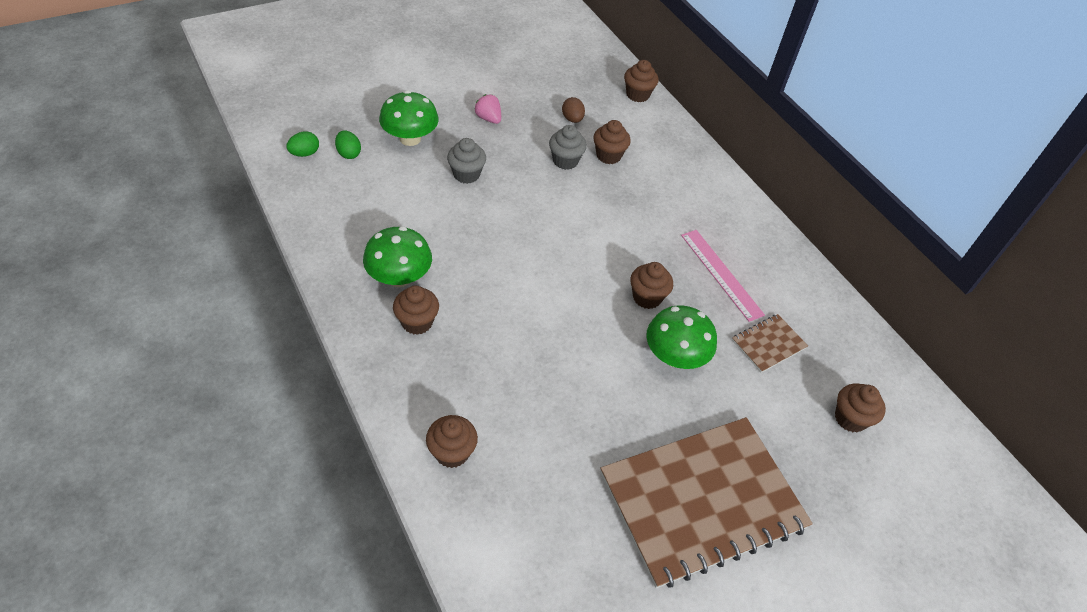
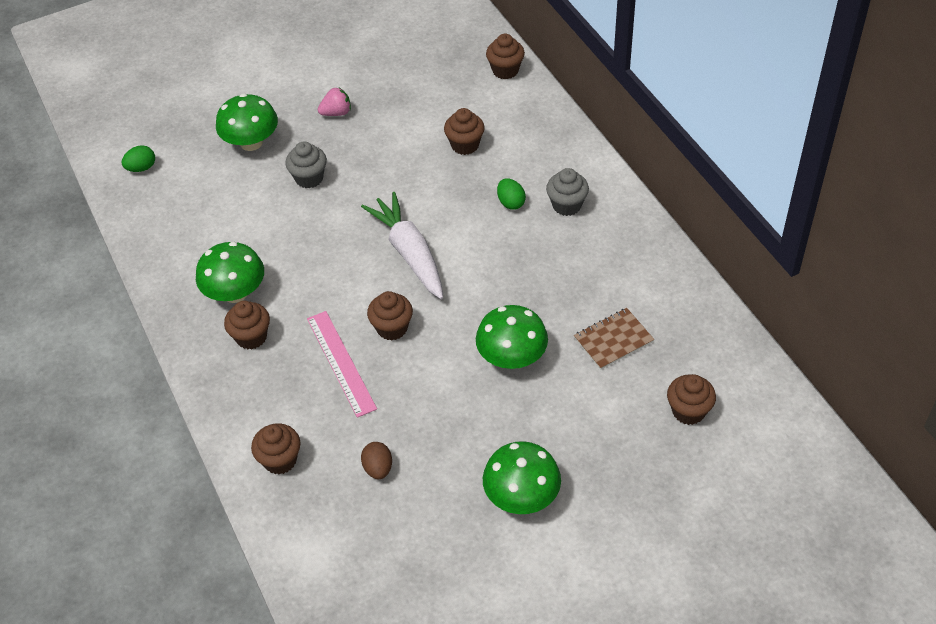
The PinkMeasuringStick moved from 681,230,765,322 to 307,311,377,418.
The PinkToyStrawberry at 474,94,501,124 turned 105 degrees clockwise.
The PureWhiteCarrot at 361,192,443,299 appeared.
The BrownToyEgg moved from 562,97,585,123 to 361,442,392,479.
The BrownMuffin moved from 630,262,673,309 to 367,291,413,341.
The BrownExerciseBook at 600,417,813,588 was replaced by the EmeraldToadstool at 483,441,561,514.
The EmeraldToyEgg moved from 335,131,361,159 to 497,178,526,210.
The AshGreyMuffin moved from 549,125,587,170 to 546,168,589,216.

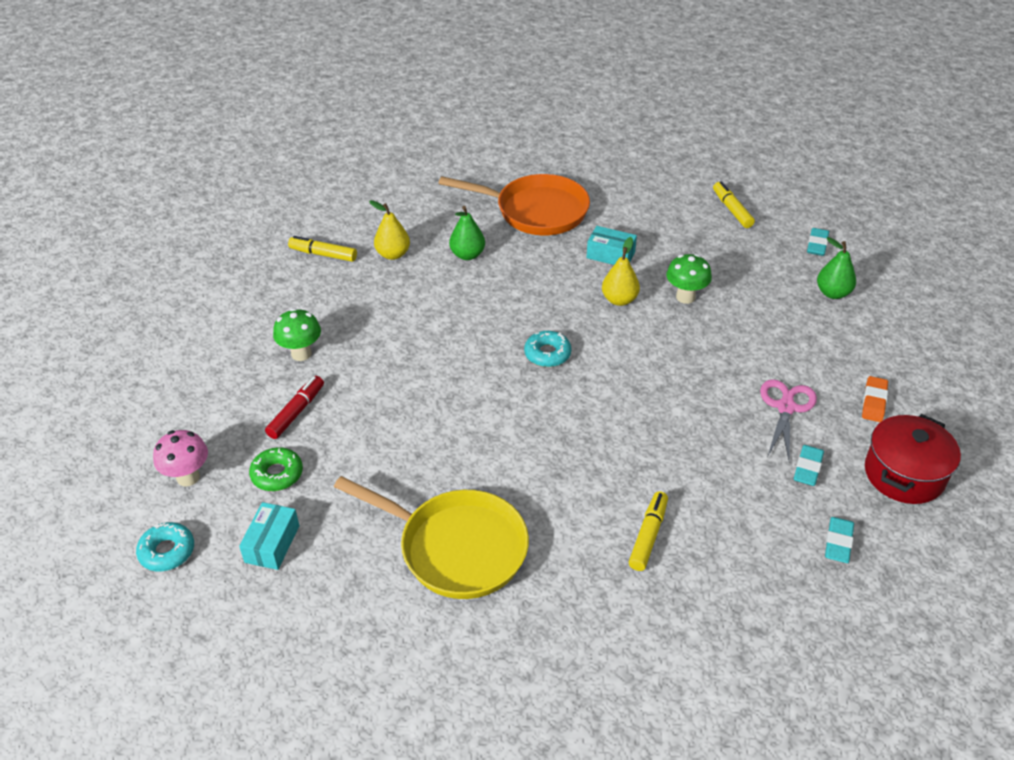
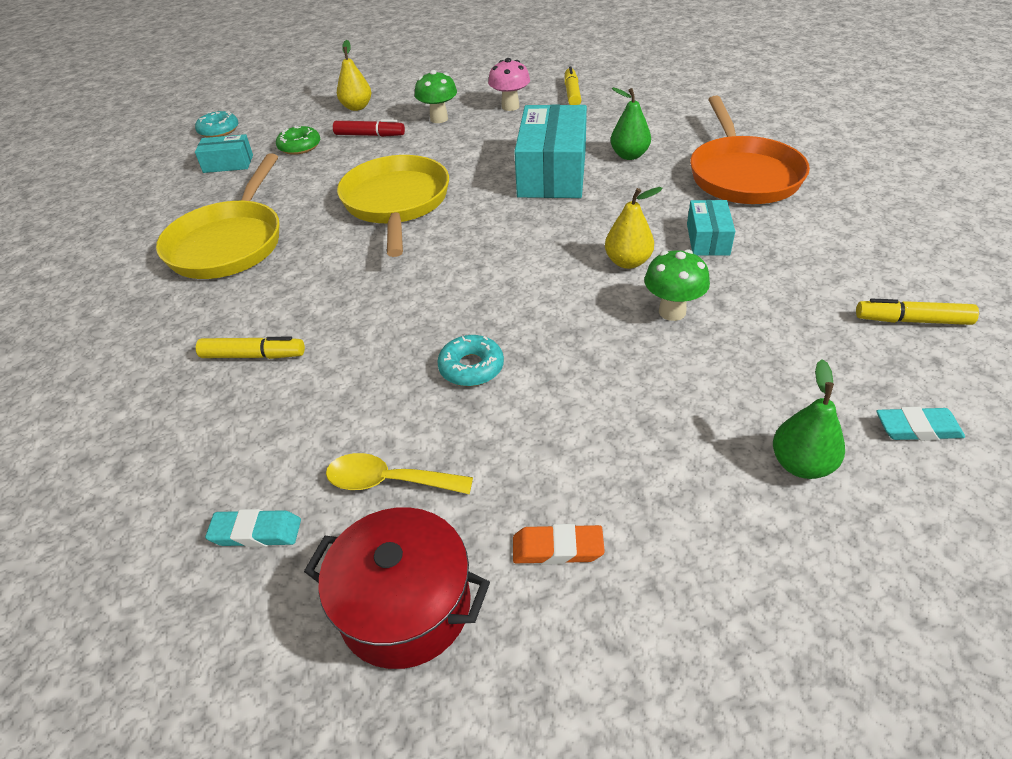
The AquaEraser at 794,445,824,486 was replaced by the BrightYellowTablespoon at 326,453,473,494.
The BrightYellowPear moved from 369,200,410,260 to 337,40,372,111.
The BrightYellowPan at 337,155,449,257 appeared.
The AquaDoughnut moved from 524,331,572,367 to 437,335,504,386.
The PinkToadstool moved from 153,430,208,487 to 488,58,530,111.
The AquaParcel at 514,104,587,198 appeared.
The BrightYellowMarkerPen at 713,181,755,228 turned 135 degrees counterclockwise.
The PinkPairOfScissors at 760,379,817,462 disappeared.

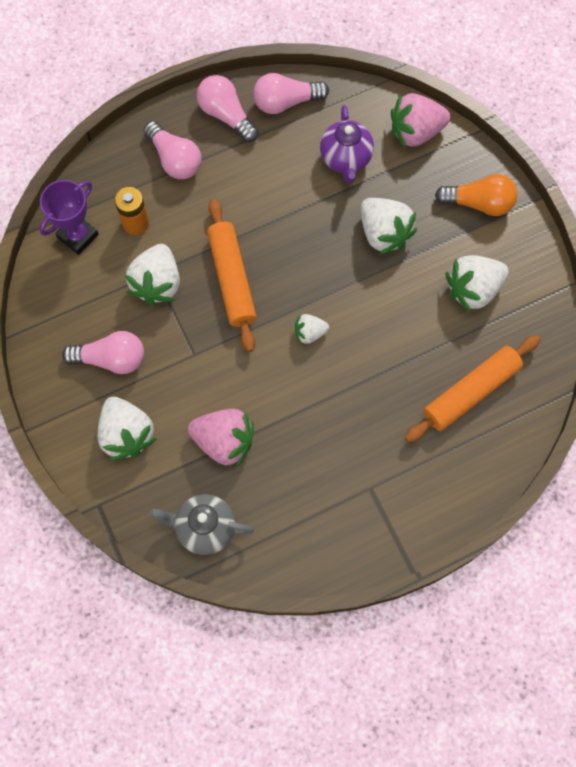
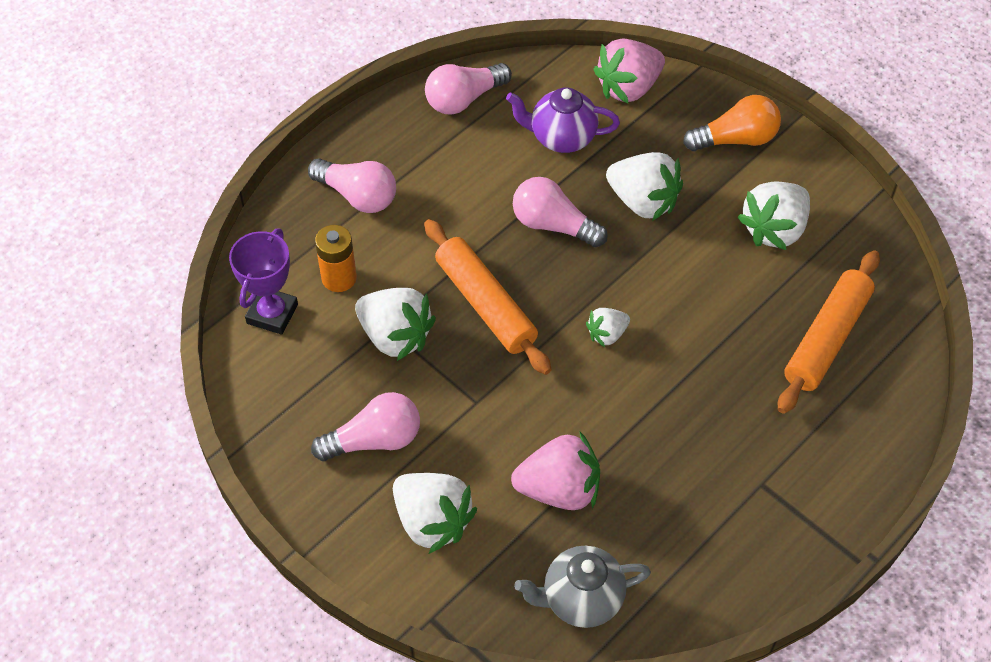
The PureWhiteToyStrawberry at 125,244,180,305 turned 45 degrees counterclockwise.
The RoyalPurpleChinaTeapot at 320,105,374,183 turned 120 degrees clockwise.
The PinkLightBulb moved from 197,75,258,142 to 513,177,608,247.

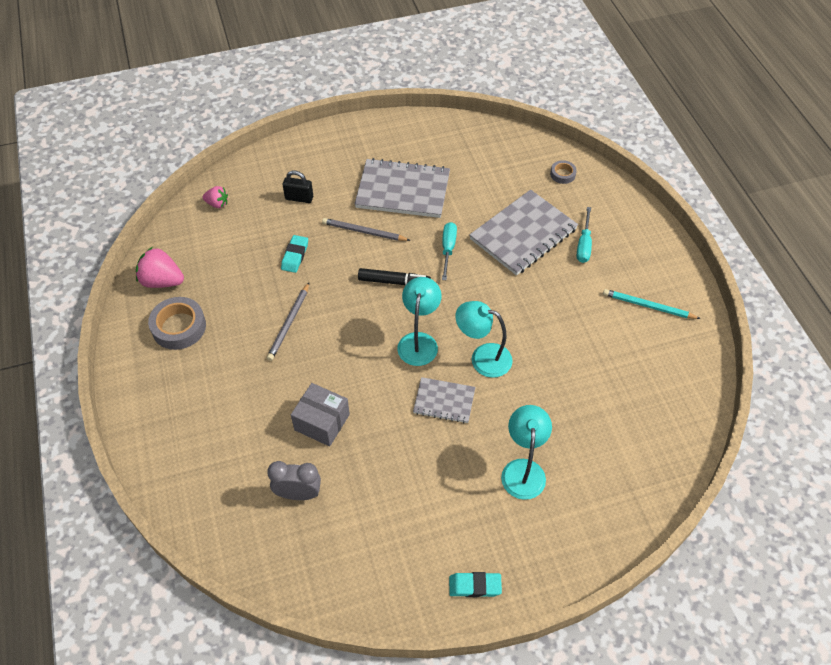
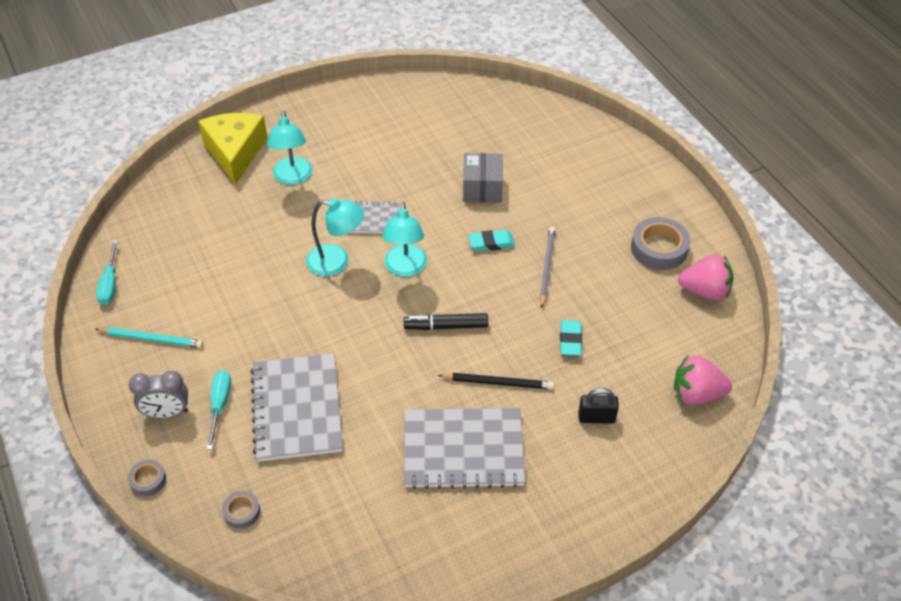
The AquaFlatScrewdriver moved from 442,222,457,280 to 96,240,118,305.
The AshGreyRollOfTape at 128,460,166,496 appeared.
The AshGreyAlarmClock moved from 267,461,321,500 to 129,371,188,418.
The BrightYellowPieceOfCheese at 198,113,268,185 appeared.
The AshGreyExerciseBook at 469,190,578,276 turned 45 degrees counterclockwise.
The AshGreyWoodenPencil at 322,218,410,241 became the JetBlackWoodenPencil at 438,373,554,390.
The AshGreyParcel at 291,383,350,446 turned 75 degrees clockwise.
The AquaEraser moved from 449,572,502,597 to 468,230,515,252.
The PinkToyStrawberry at 202,186,228,208 changed to 1.71 times the size.

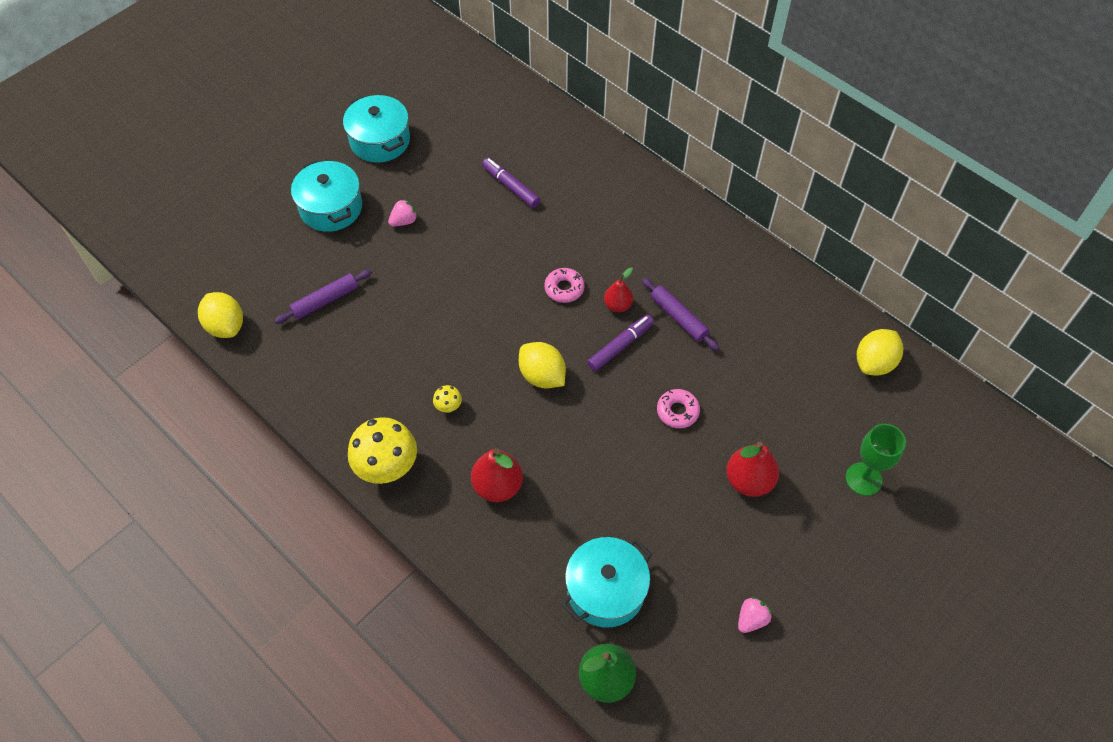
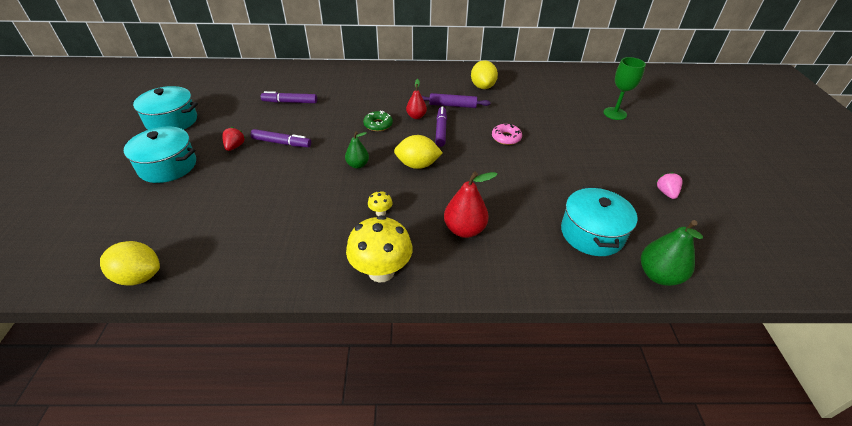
The PinkToyStrawberry at 388,199,418,226 became the CrimsonToyStrawberry at 223,127,245,151.
The RoyalPurpleMarkerPen at 251,129,311,147 appeared.
The EmeraldPear at 345,131,369,169 appeared.
The PinkDoughnut at 544,268,585,303 became the EmeraldDoughnut at 363,111,393,131.
The BrightYellowToyLemon moved from 857,329,903,376 to 471,60,498,89.
The RoyalPurplePastryRoller at 274,270,372,324 disappeared.
The CrimsonPear at 726,442,779,497 disappeared.

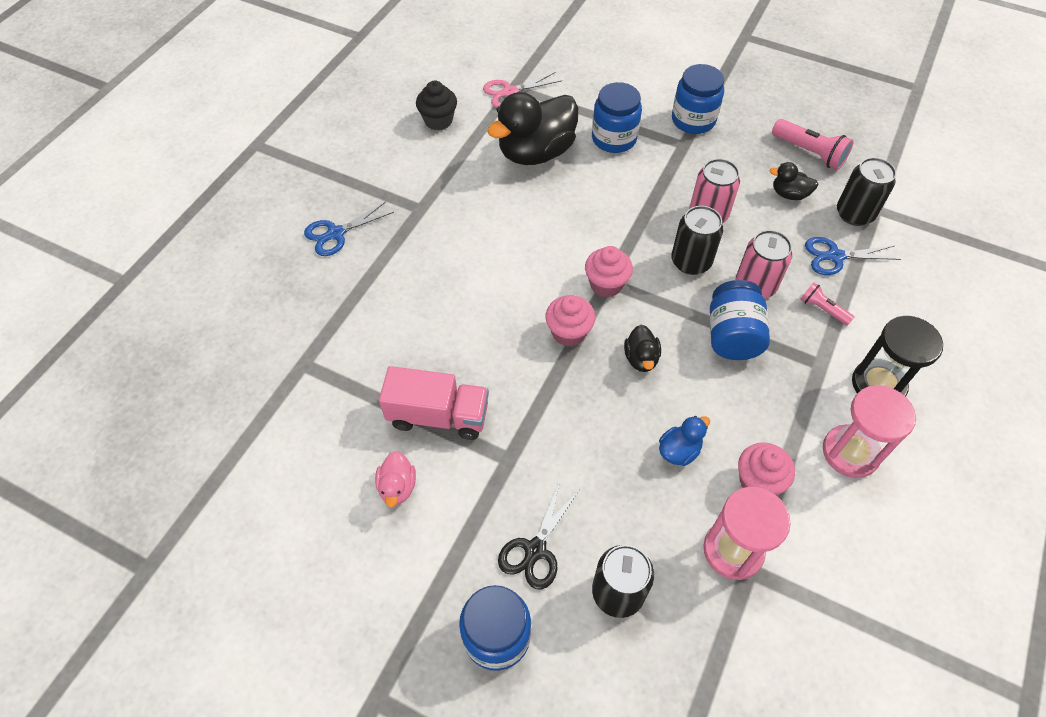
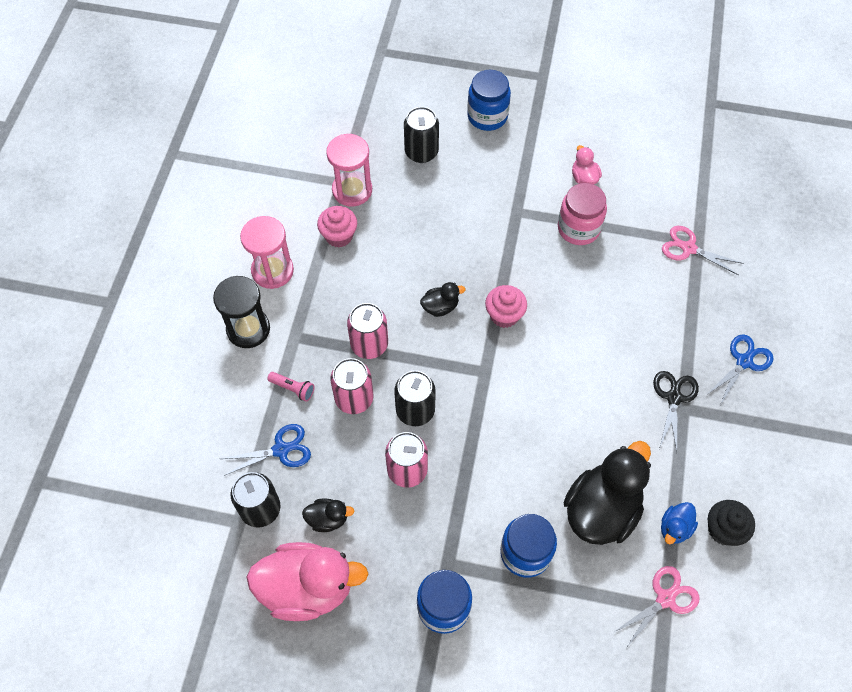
The PinkFlashlight at 772,119,854,170 was replaced by the PinkToyDuck at 246,542,368,621.
The CobaltPreserveJar at 710,280,770,360 was replaced by the PinkSodaCan at 347,303,388,359.
The JetBlackToyDuck at 624,325,661,372 turned 90 degrees clockwise.
The PinkLorry at 379,366,489,440 was replaced by the PinkPreserveJar at 558,183,607,245.
The JetBlackPairOfScissors moved from 498,481,580,589 to 653,371,699,452.
The CobaltToyDuck moved from 659,416,710,466 to 661,502,698,544.
The PinkPairOfScissors at 662,226,744,275 appeared.
The PinkMuffin at 585,246,633,297 disappeared.

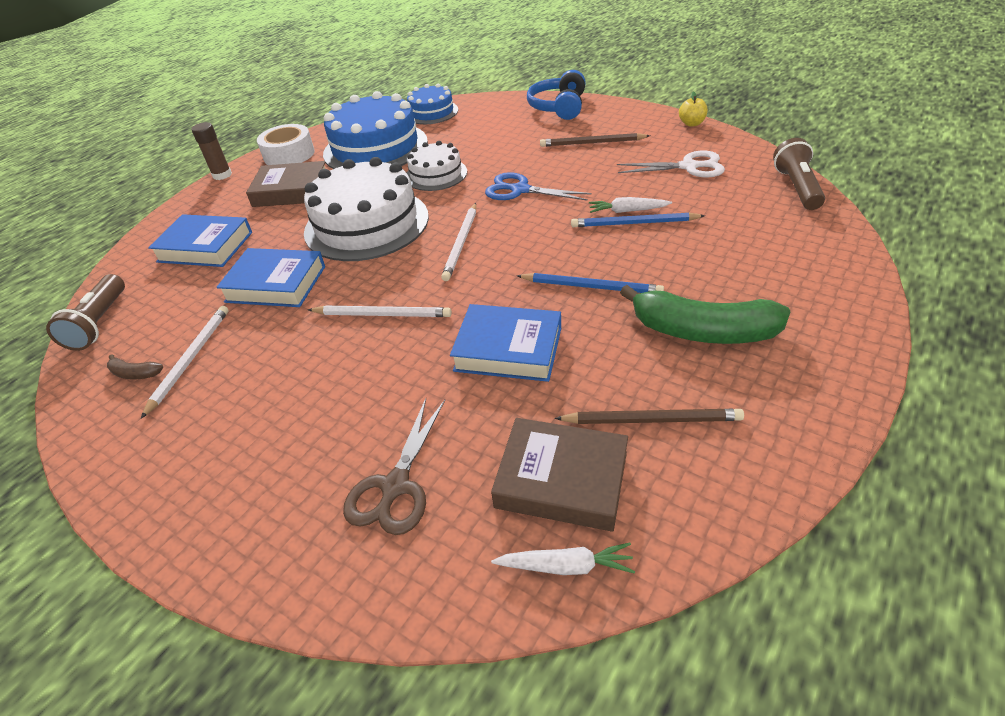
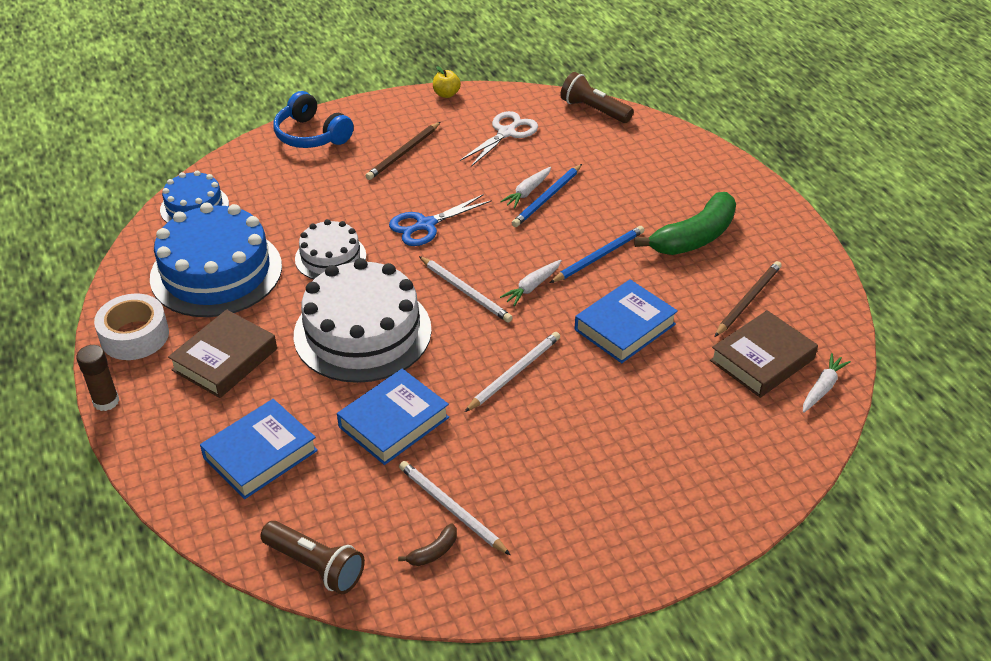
The PureWhiteCarrot at 500,260,562,306 appeared.
The BrownPairOfScissors at 343,398,445,535 disappeared.

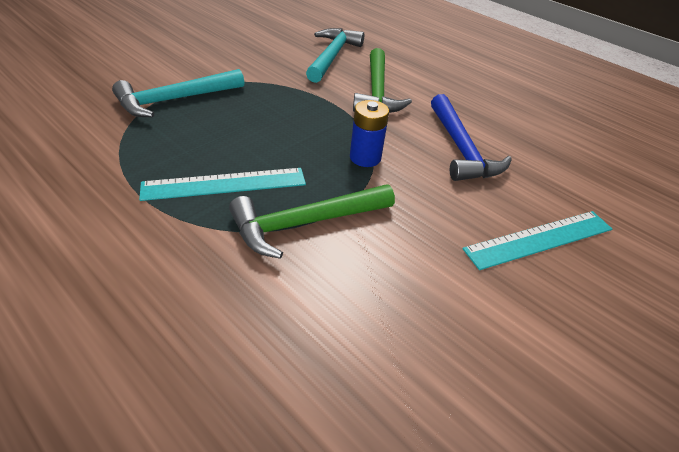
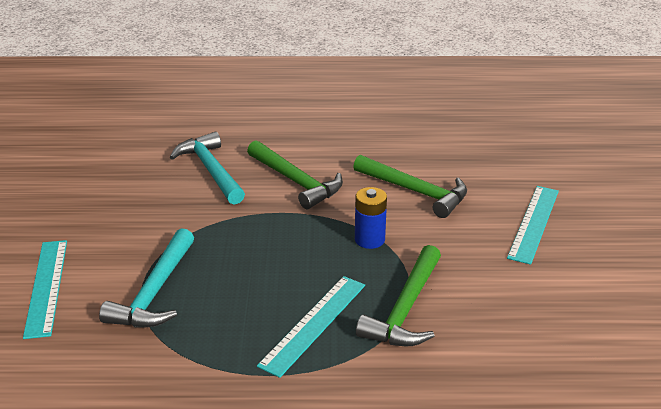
The AquaMeasuringStick at 23,240,67,339 appeared.
The CobaltCarpenter'sHammer at 431,94,512,181 became the EmeraldCarpenter'sHammer at 353,155,467,218.

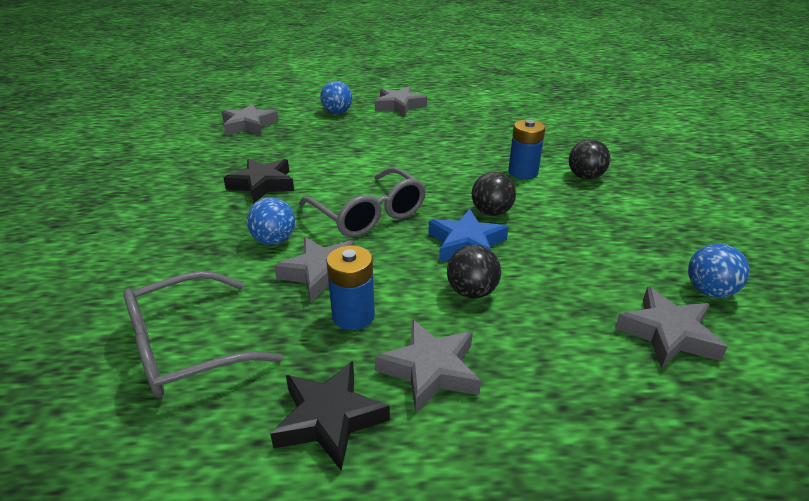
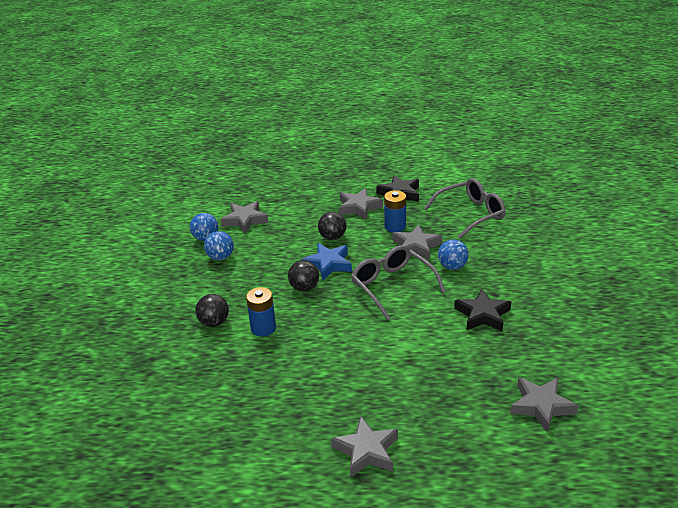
The CobaltPlayBall moved from 320,81,352,114 to 204,231,234,260.

